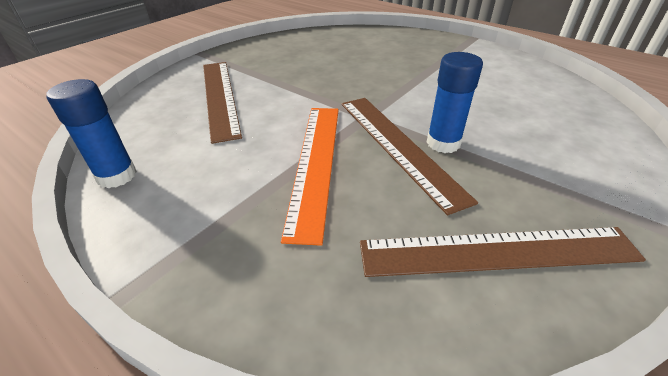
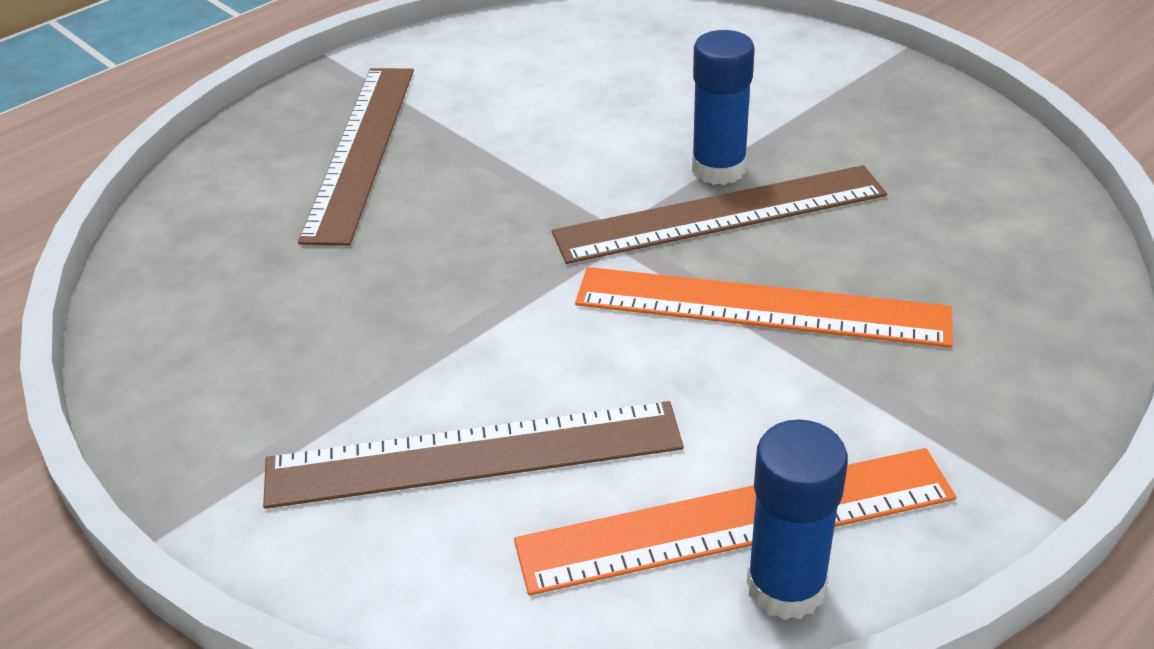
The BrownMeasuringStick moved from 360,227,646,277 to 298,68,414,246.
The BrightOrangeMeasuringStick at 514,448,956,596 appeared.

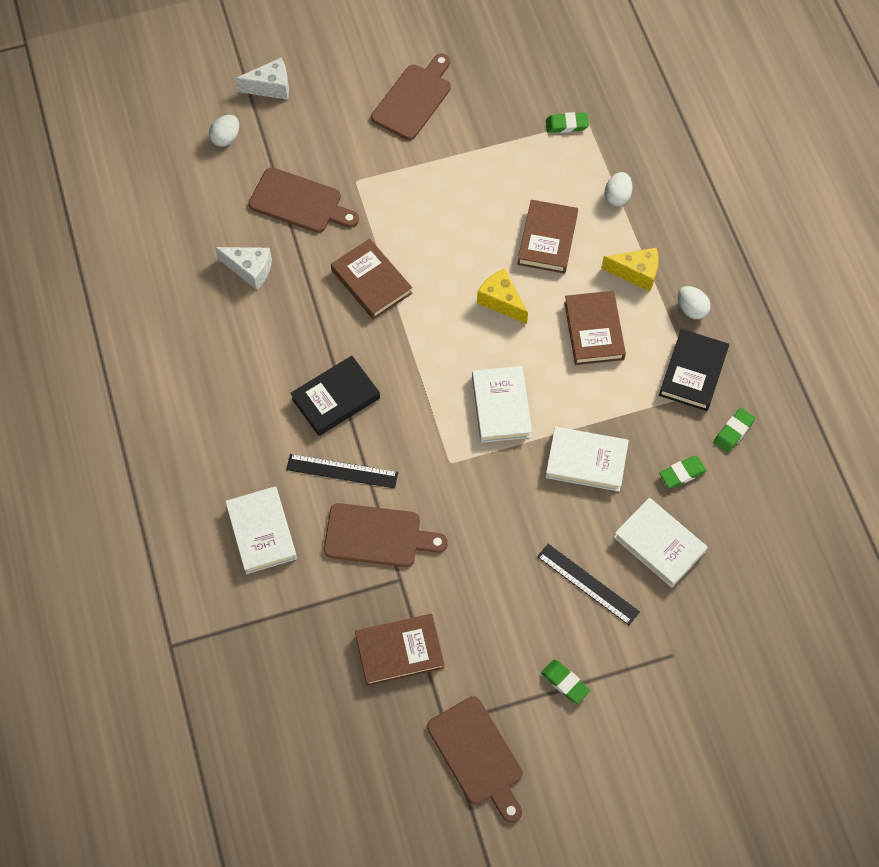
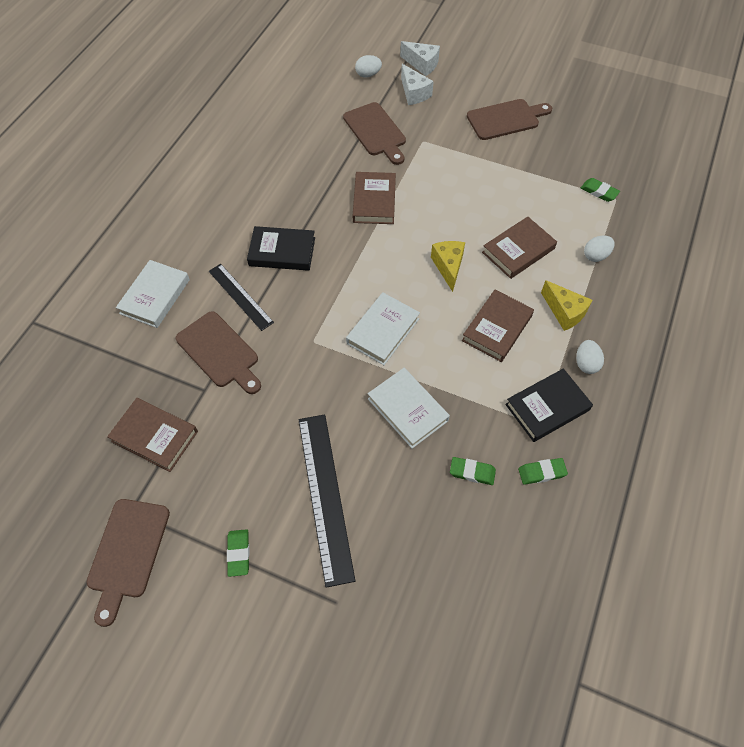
The JetBlackMeasuringStick at 537,544,640,625 changed to 1.61 times the size.
The PureWhitePieceOfCheese moved from 215,247,272,290 to 401,64,434,105.
The PureWhiteHardback at 614,498,708,588 disappeared.

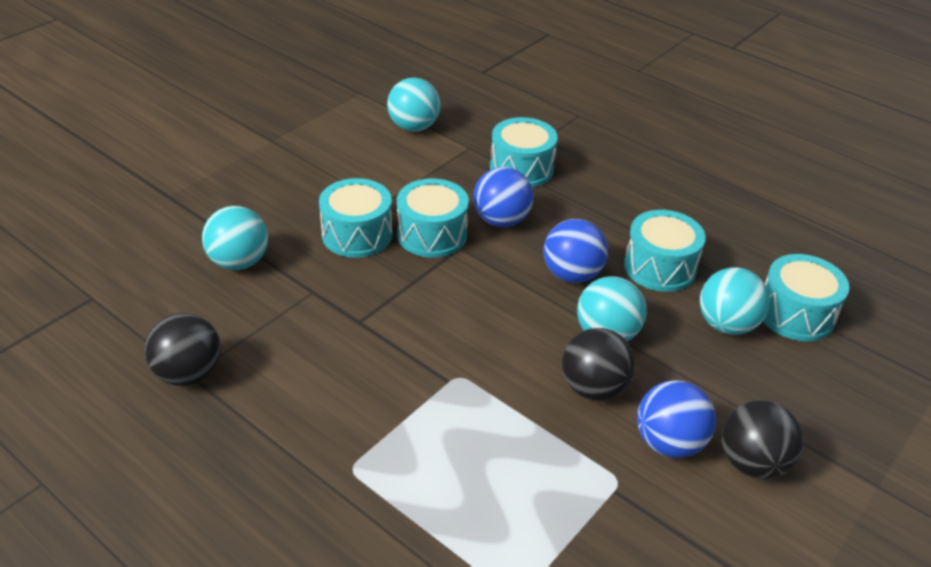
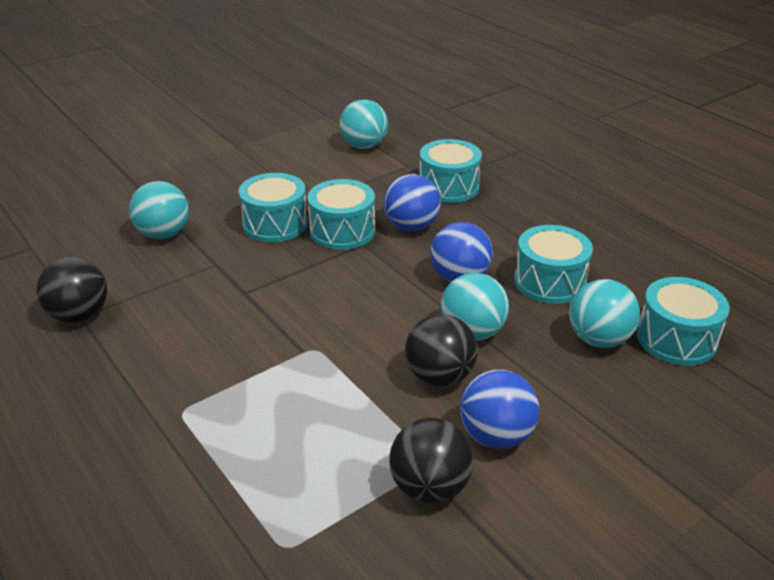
The JetBlackPlayBall moved from 722,400,804,479 to 389,418,474,504.

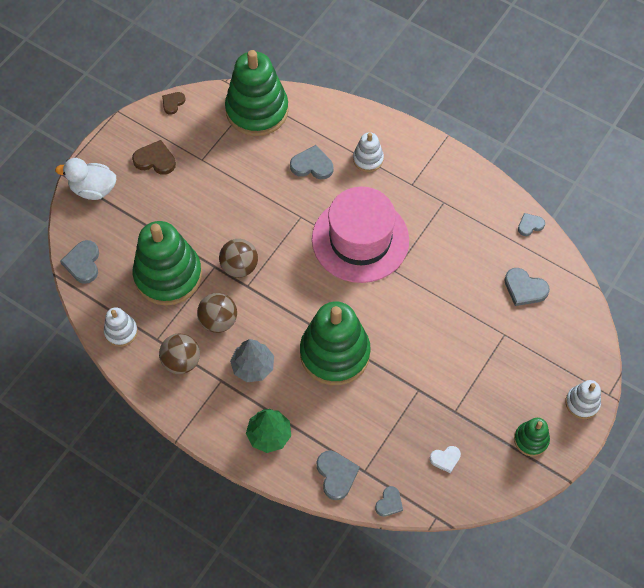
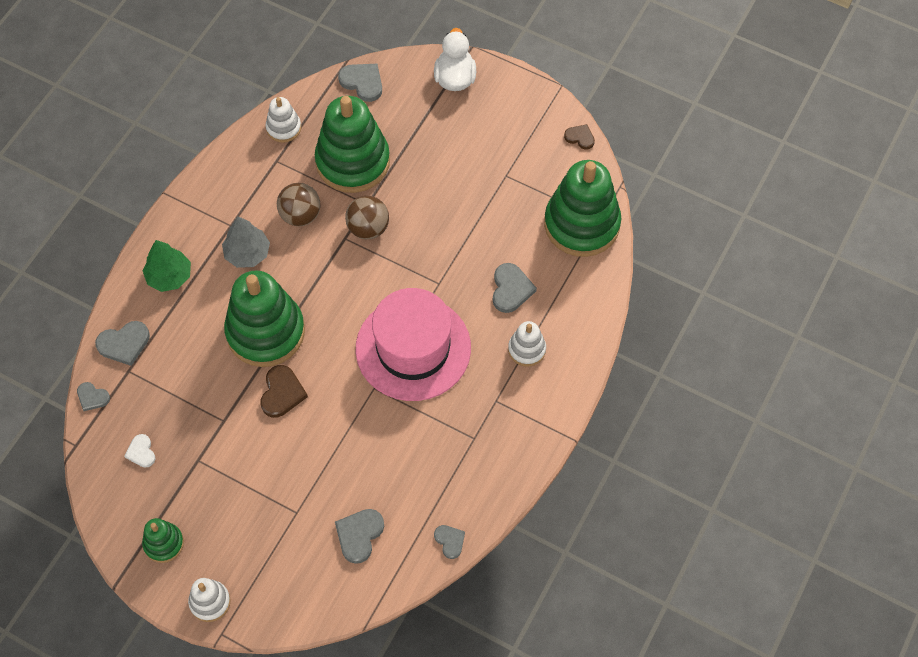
The BrownHeartShape moved from 132,140,176,175 to 260,365,308,418.
The AshGreyHeartShape at 60,240,99,284 turned 45 degrees clockwise.
The BrownPlayBall at 159,333,200,374 disappeared.

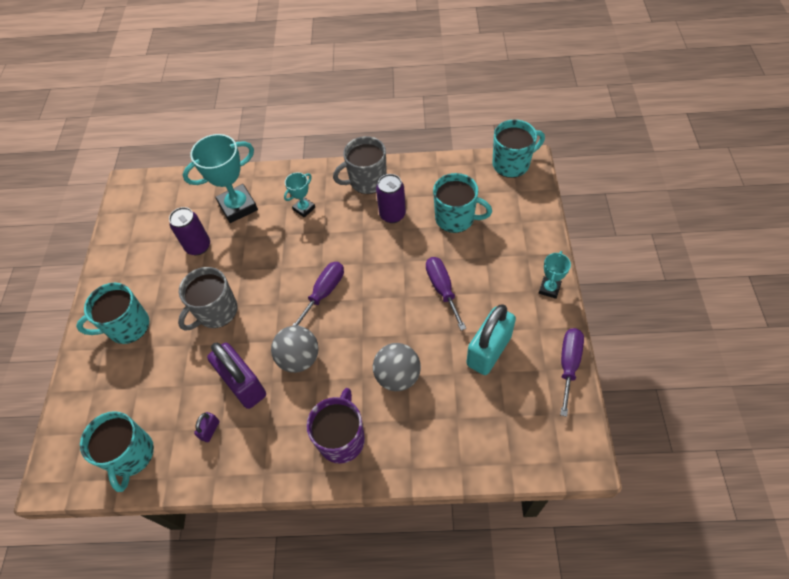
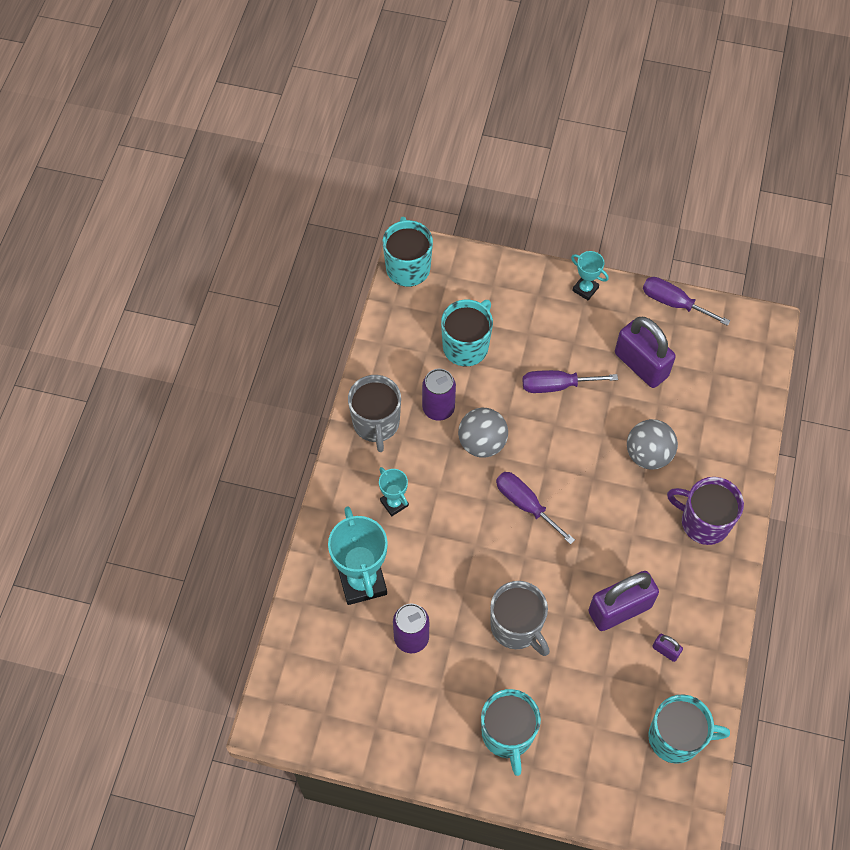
The AshGreyPlayBall moved from 271,326,319,373 to 458,408,508,458.
The AquaSmallLock at 466,304,516,375 became the RoyalPurpleSmallLock at 615,317,676,388.

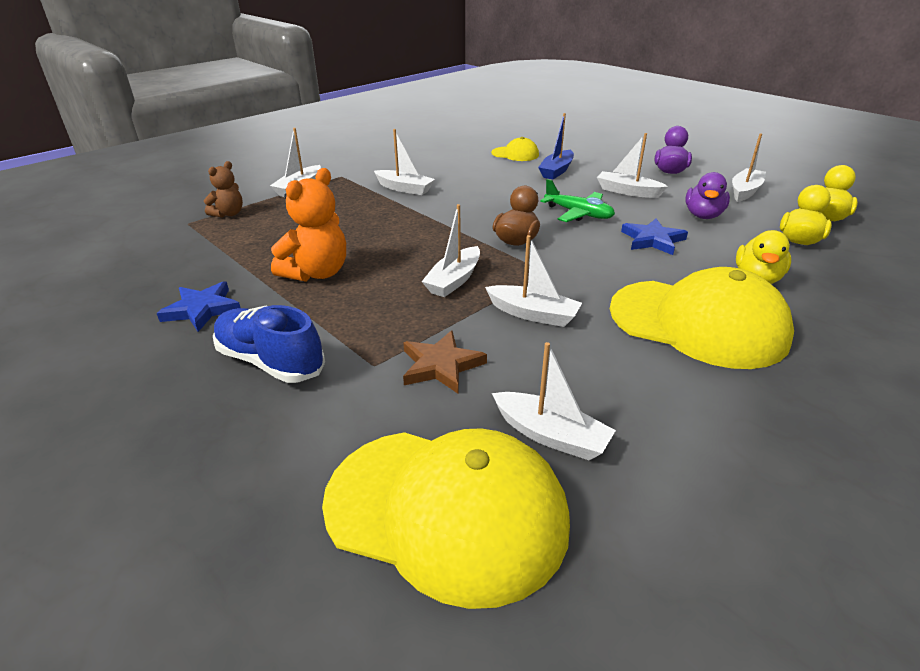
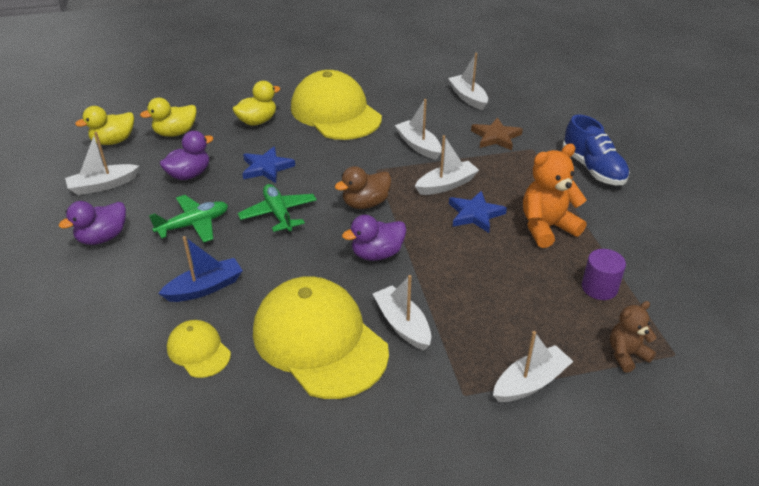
The PureWhiteToyBoat at 597,133,668,198 was replaced by the EmeraldToyPlane at 149,195,228,243.
The BrightYellowCap moved from 322,428,570,609 to 253,276,389,399.
The RoyalPurpleToyDuck at 342,215,406,261 appeared.
The CobaltStarShape moved from 157,281,240,332 to 449,191,507,233.
The RoyalPurpleCylinderShape at 582,249,626,300 appeared.

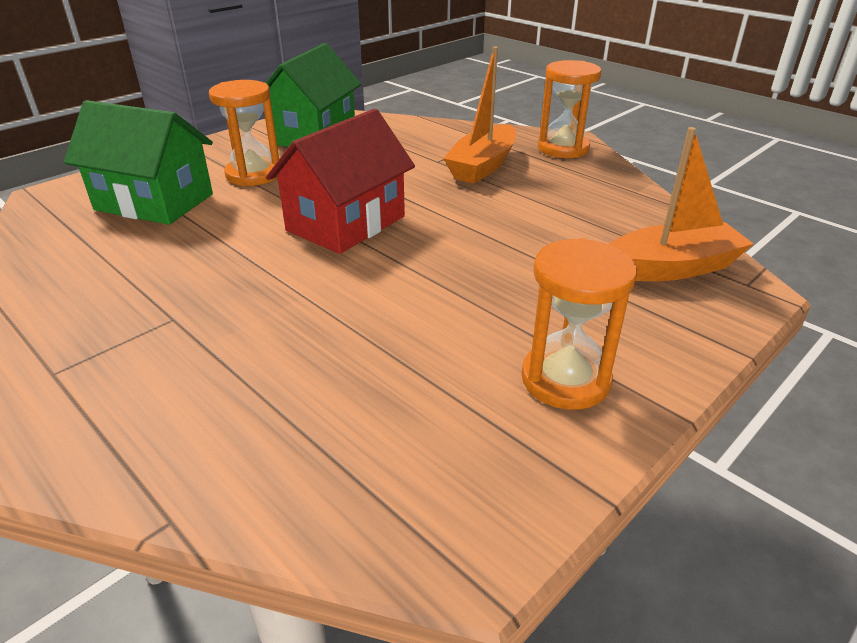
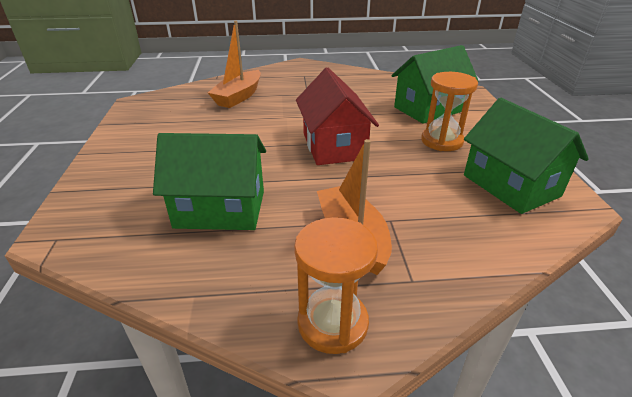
The EmeraldCottage at 153,133,266,230 appeared.
The BrightOrangeToyBoat moved from 609,127,753,281 to 208,21,261,108.
The BrightOrangeSandglass at 522,238,637,410 disappeared.

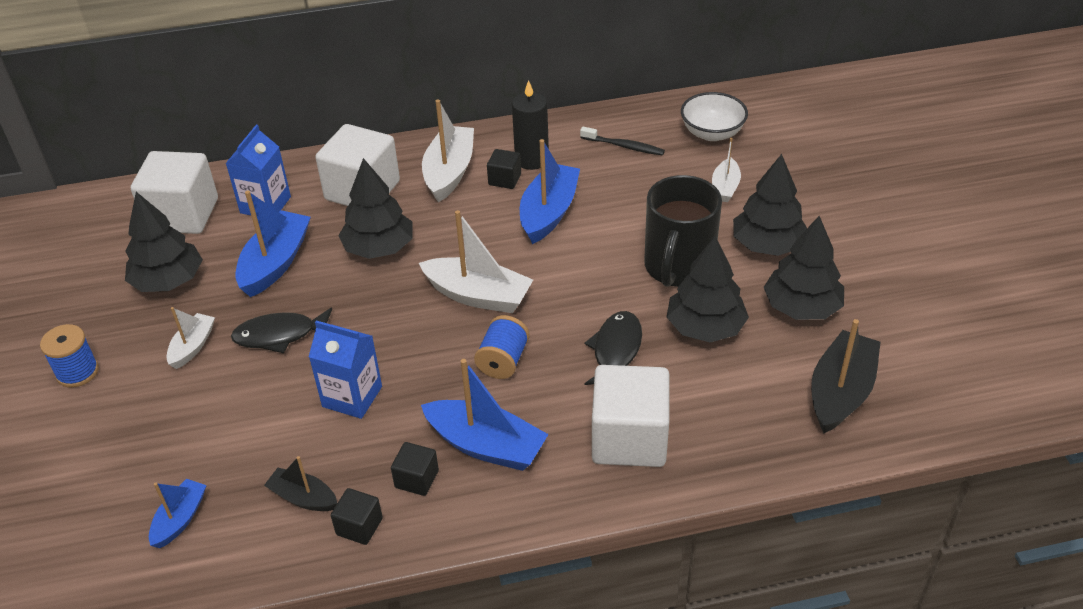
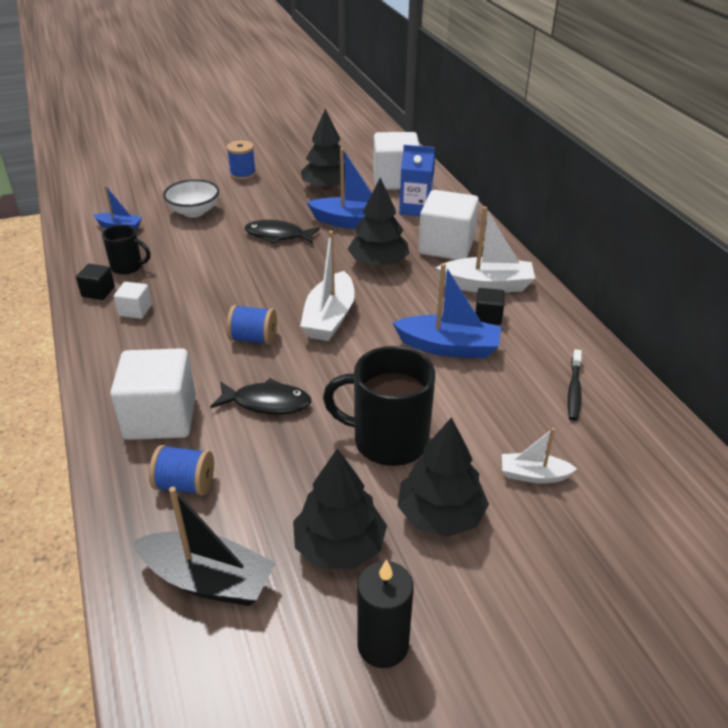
The JetBlackToyBoat at 264,456,337,511 was replaced by the JetBlackCoffeeMug at 102,225,150,275.
The JetBlackCube at 391,442,439,496 became the PureWhiteCube at 114,282,152,319.
The CobaltSpool at 149,445,214,496 appeared.
The PureWhiteDeepDish moved from 681,92,748,141 to 163,179,219,217.
The JetBlackFishFigure at 231,308,332,353 turned 60 degrees counterclockwise.
The JetBlackPillarCandle moved from 512,80,549,170 to 357,559,414,668.
The PureWhiteToyBoat at 166,307,215,369 disappeared.
The CobaltMilkCarton at 309,320,382,419 disappeared.
The CobaltToyBoat at 421,359,549,471 disappeared.
The JetBlackToyTree at 667,236,749,342 disappeared.

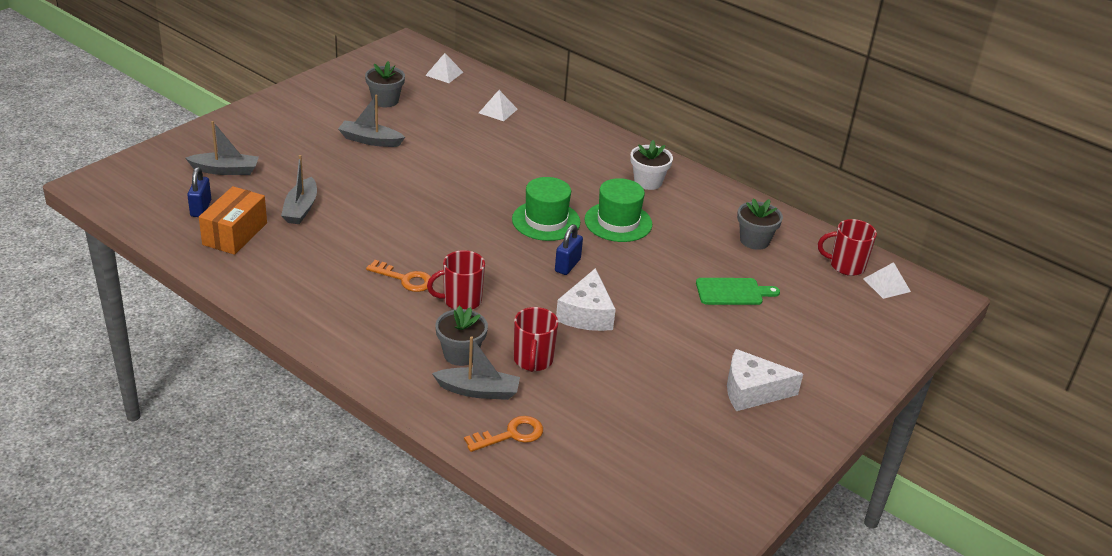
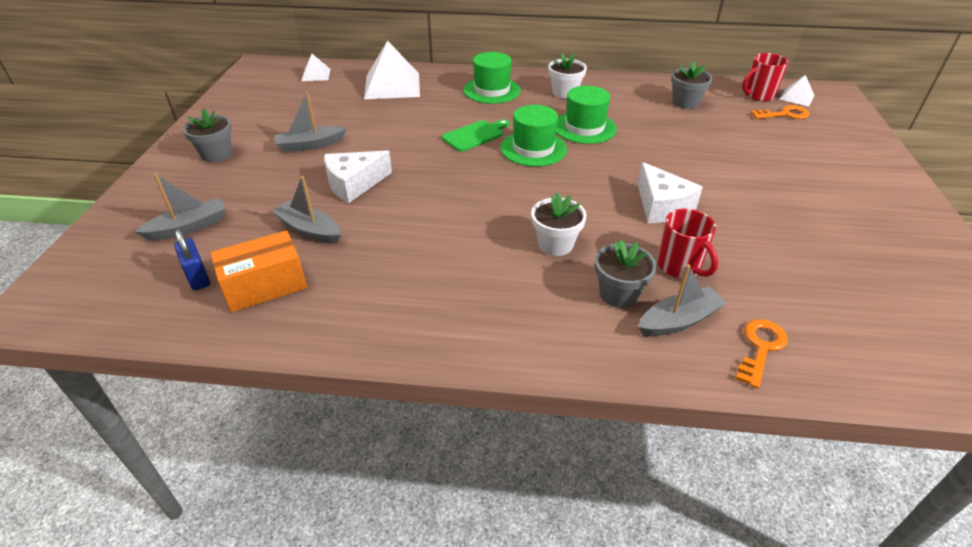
The AshGreyPlantPot moved from 365,61,405,107 to 183,108,232,162.
The BrightOrangeParcel at 199,186,267,255 turned 75 degrees clockwise.
The AshGreyToyBoat at 281,155,317,224 turned 150 degrees clockwise.
The PureWhitePieceOfCheese moved from 727,349,803,411 to 324,150,392,203.
The PureWhitePyramidShape at 479,90,518,121 changed to 1.99 times the size.
The EmeraldCuttingBoard moved from 696,278,780,305 to 442,119,509,152.
The EmeraldHat at 463,52,521,104 appeared.
The CrimsonCoffeeMug at 427,250,485,310 was replaced by the PureWhitePlantPot at 531,192,587,256.
The BrightOrangeLatchkey moved from 366,260,431,292 to 750,105,810,119.
The CobaltSmallLock at 555,224,583,275 disappeared.

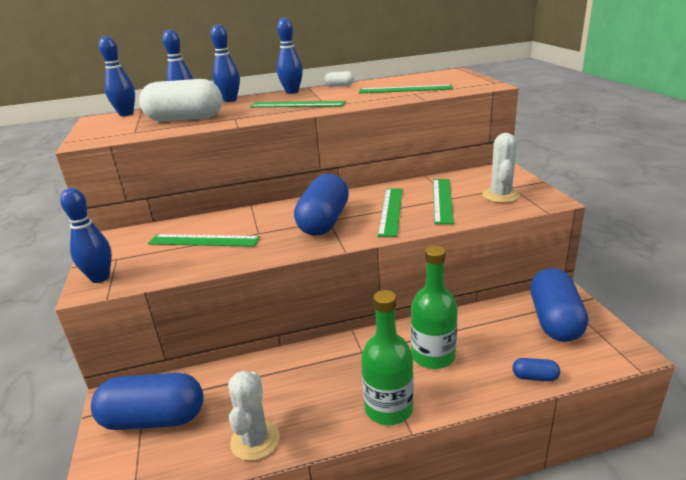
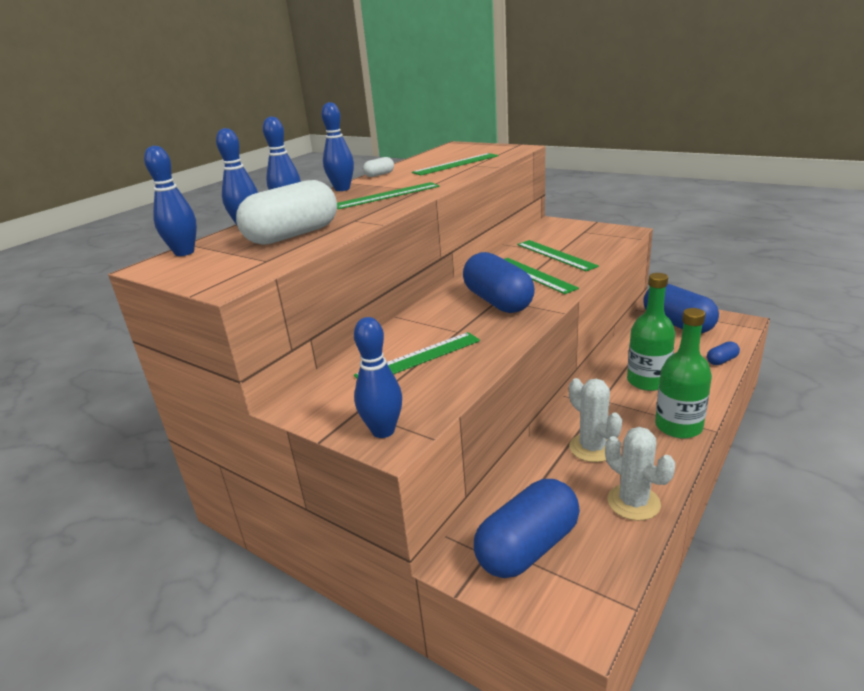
The PureWhiteSaguaroCactus moved from 482,133,520,203 to 569,378,622,462.

